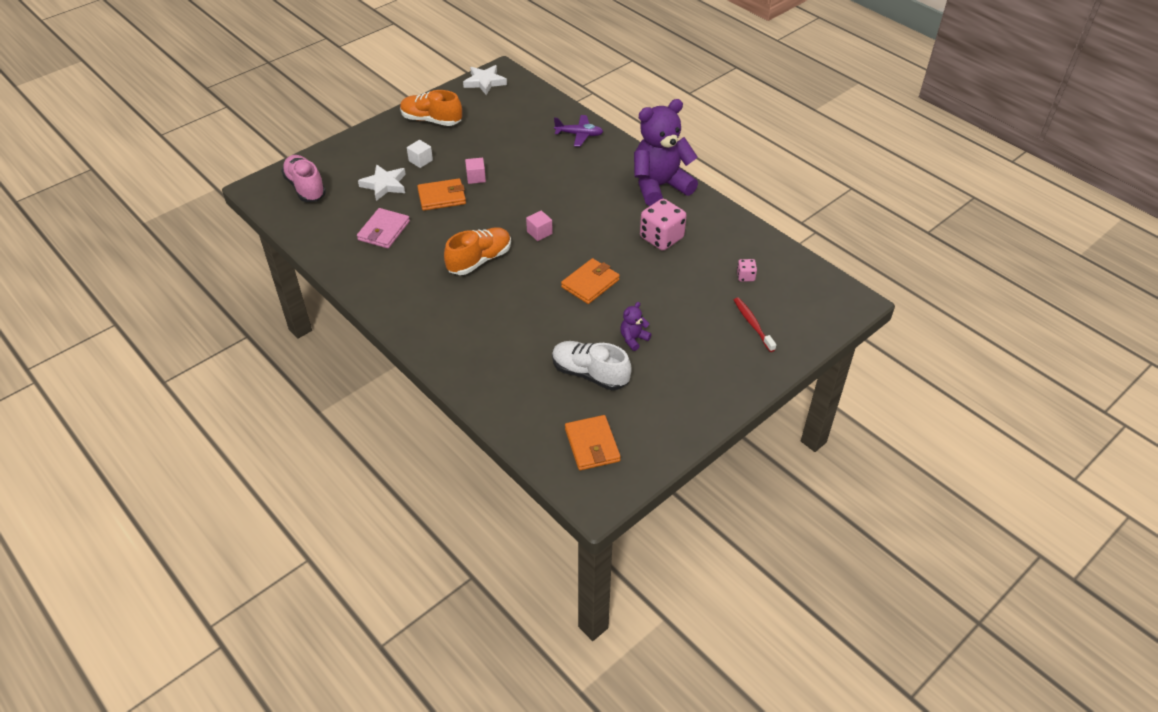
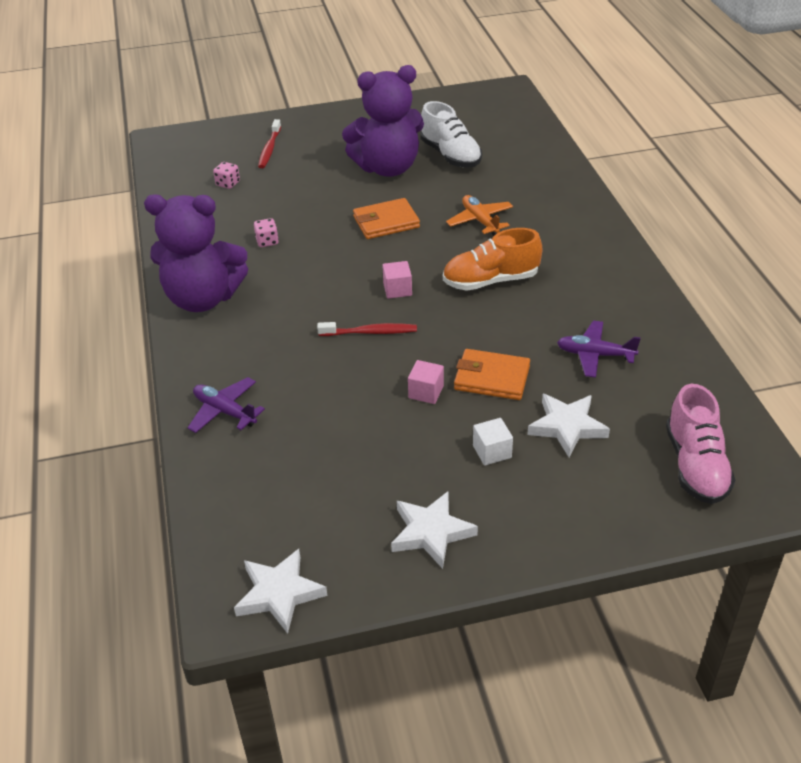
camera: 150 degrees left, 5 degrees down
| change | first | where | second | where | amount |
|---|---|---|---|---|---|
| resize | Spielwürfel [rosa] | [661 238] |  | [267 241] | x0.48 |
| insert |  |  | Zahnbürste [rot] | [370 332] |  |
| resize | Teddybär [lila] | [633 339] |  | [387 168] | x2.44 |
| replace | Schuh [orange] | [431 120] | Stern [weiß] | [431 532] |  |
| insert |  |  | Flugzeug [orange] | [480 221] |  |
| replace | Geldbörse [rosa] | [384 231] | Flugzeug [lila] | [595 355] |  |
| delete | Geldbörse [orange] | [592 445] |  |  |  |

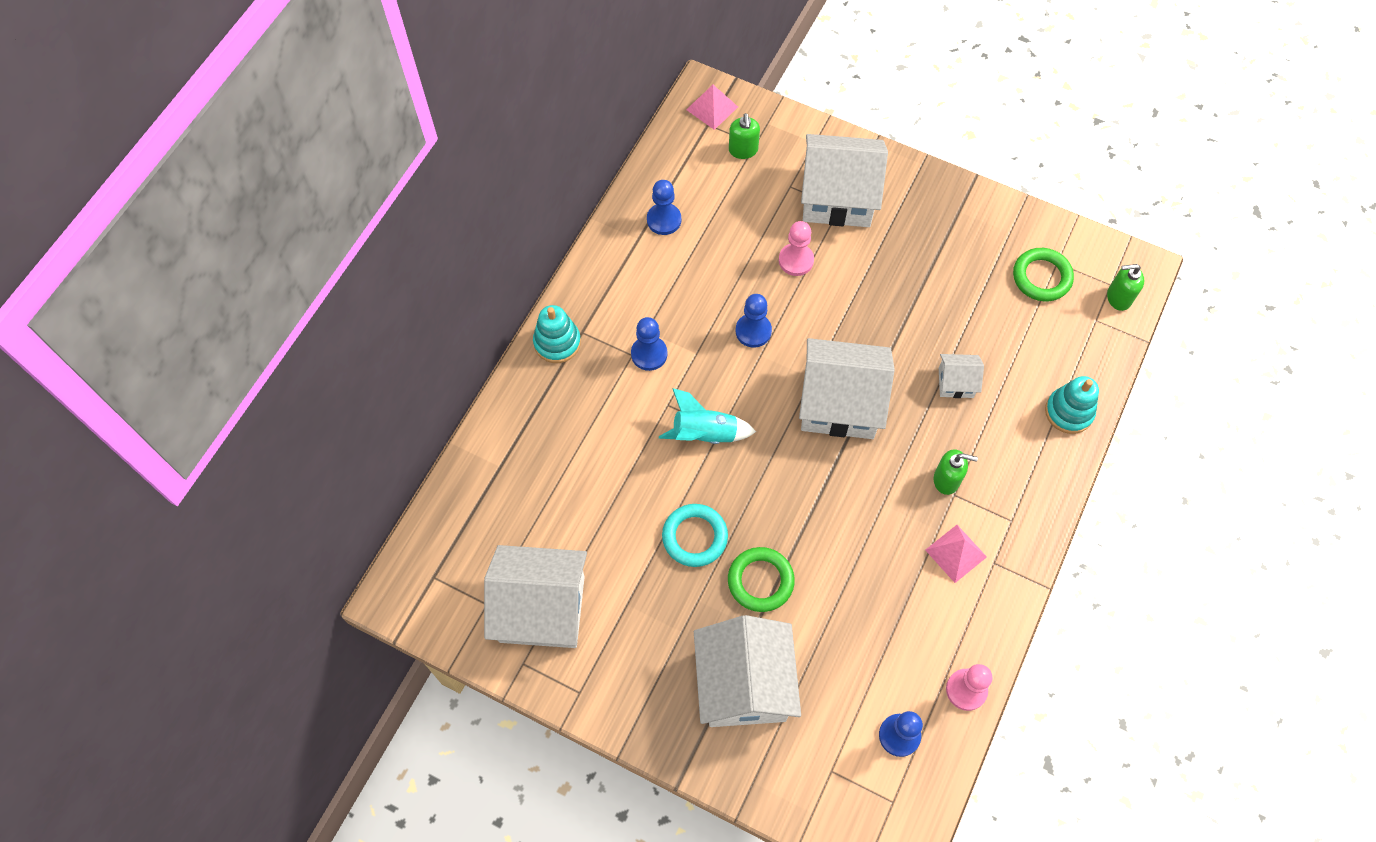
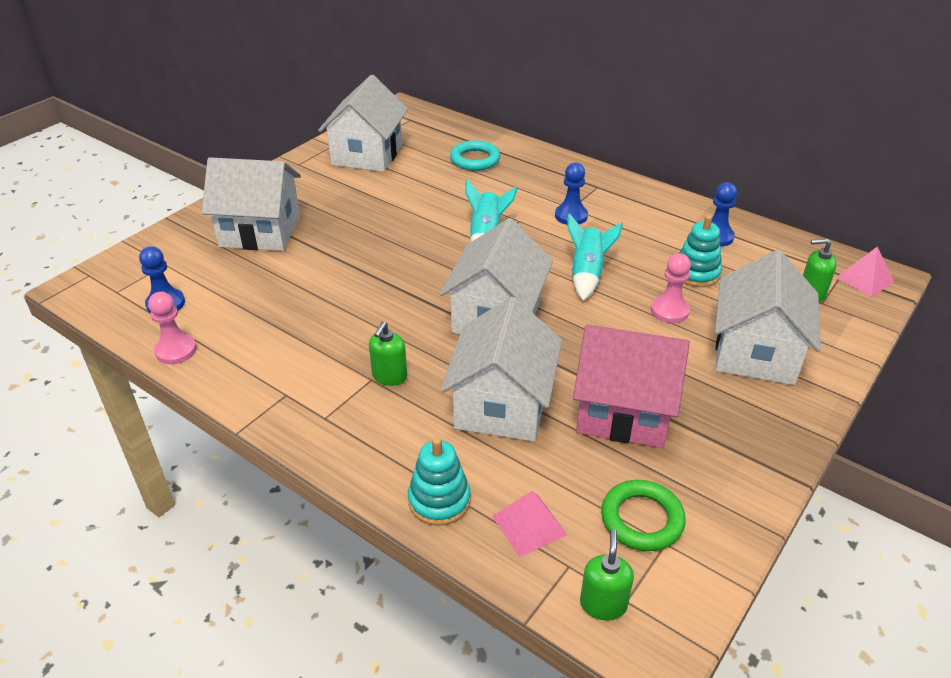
camera: 100 degrees right, 25 degrees down
| change | first | where | second | where | amount |
|---|---|---|---|---|---|
| resize | Haus [weiß] | [956 382] |  | [502 405] | x2.13 |
| move | Ring [türkis] | [695 537] |  | [475 160] |  |
| move | Pyramide [rosa] | [955 553] |  | [529 525] |  |
| replace | Bauer [blau] | [753 331] | Rakete [türkis] | [587 274] |  |
| insert |  |  | Haus [rosa] | [623 411] |  |
| move | Stapelspielzeug [türkis] | [557 342] |  | [696 273] |  |
| delete | Ring [grün] | [760 581] |  |  |  |

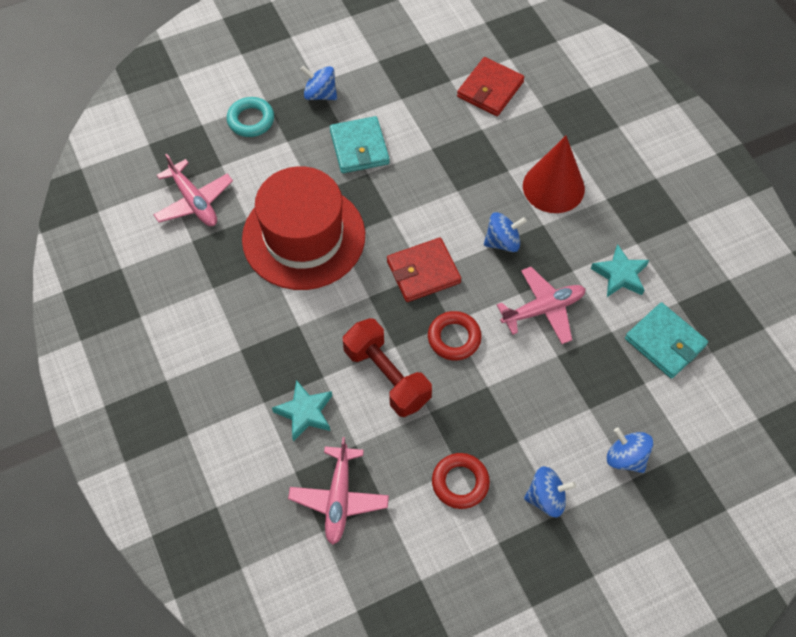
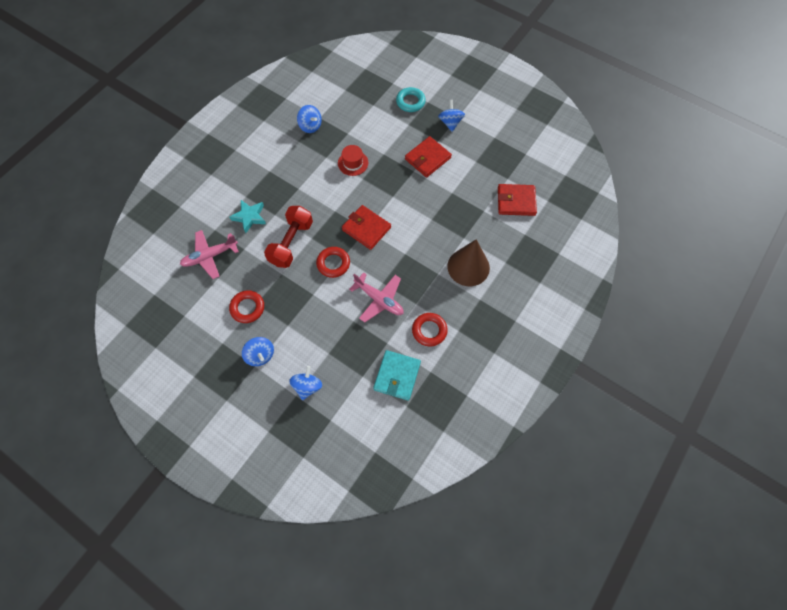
camera: 60 degrees right, 5 degrees up
| change | first | where | second | where | amount |
|---|---|---|---|---|---|
| move | Kreisel [blau] | [502 242] |  | [310 126] |  |
| resize | Hut [rot] | [303 237] |  | [353 163] | x0.41 |
| recolor | Geldbörse [türkis] | [359 147] | Geldbörse [rot] | [427 158] |  |
| replace | Stern [türkis] | [620 275] | Ring [rot] | [429 330] |  |
| recolor | Kegel [rot] | [553 187] | Kegel [braun] | [468 267] |  |
| delete | Flugzeug [rosa] | [194 201] |  |  |  |

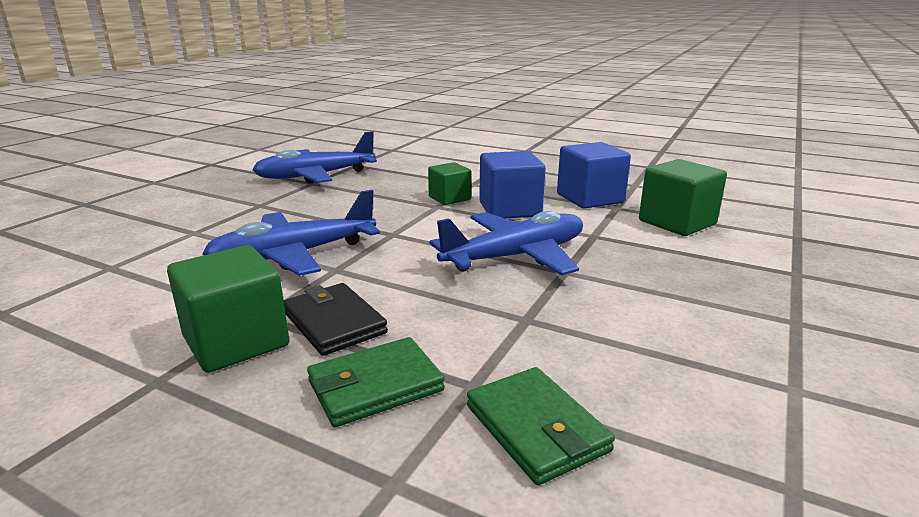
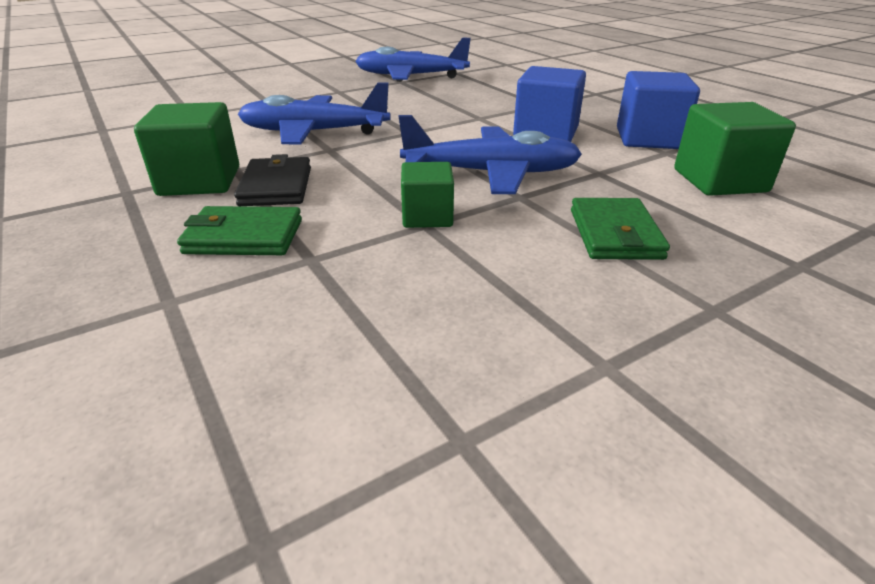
camera: 30 degrees right, 10 degrees up
| change | first | where | second | where | amount |
|---|---|---|---|---|---|
| move | Kubus [grün] | [449 198] |  | [427 216] |  |
| move | Geldbörse [grün] | [536 428] |  | [614 234] |  |

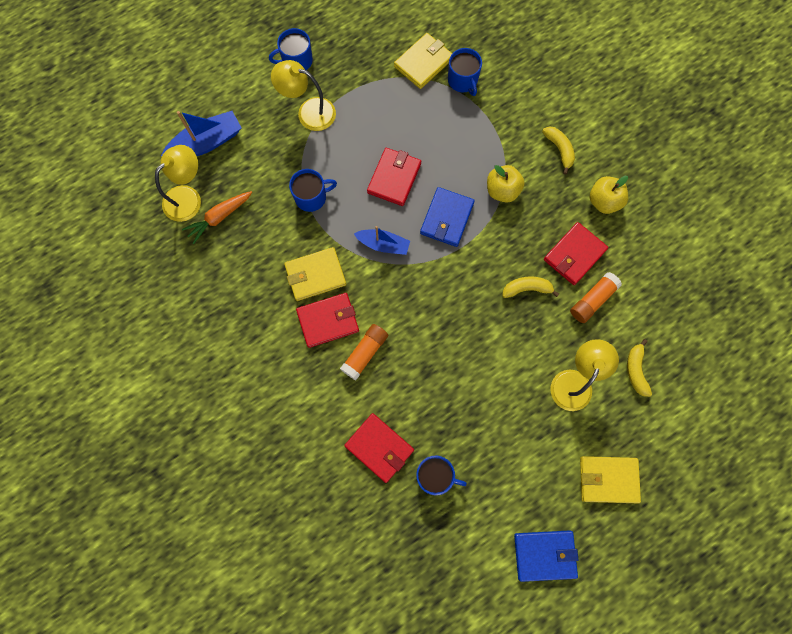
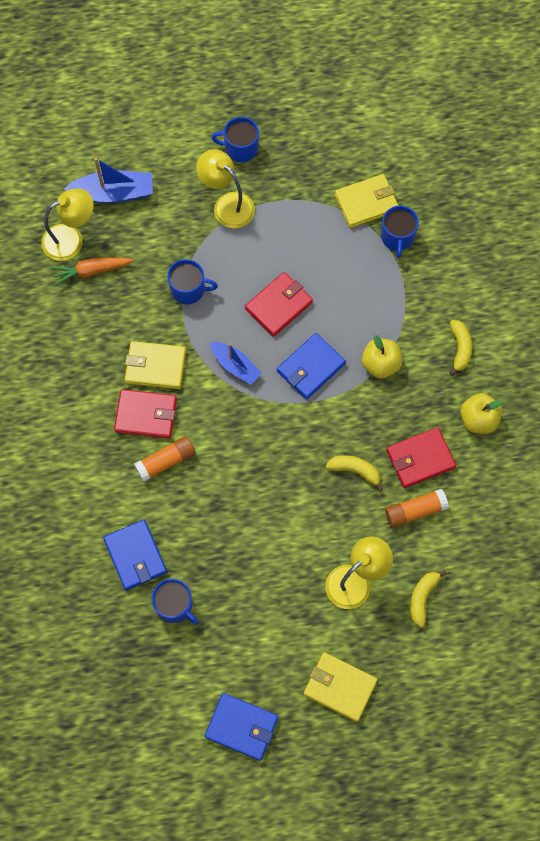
camera: 25 degrees right, 5 degrees down
| change | first | where | second | where | amount |
|---|---|---|---|---|---|
| recolor | Geldbörse [rot] | [379 448] | Geldbörse [blau] | [135 556] |  |

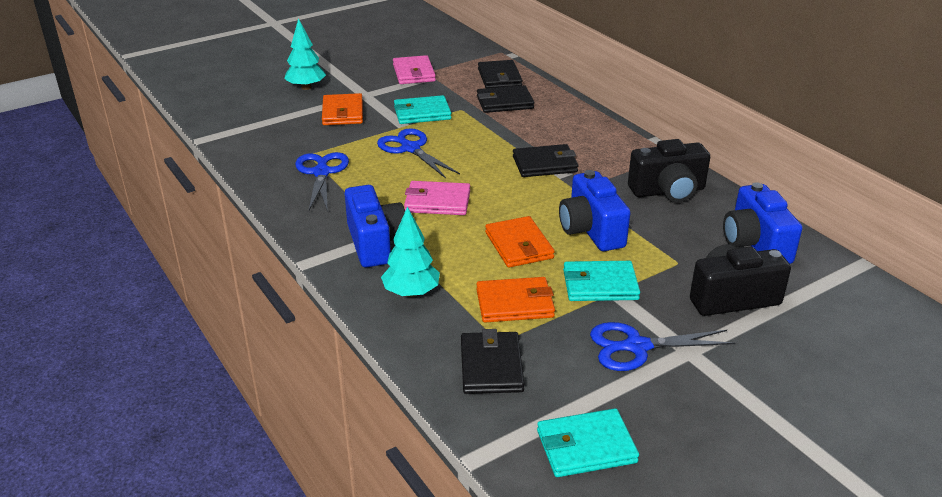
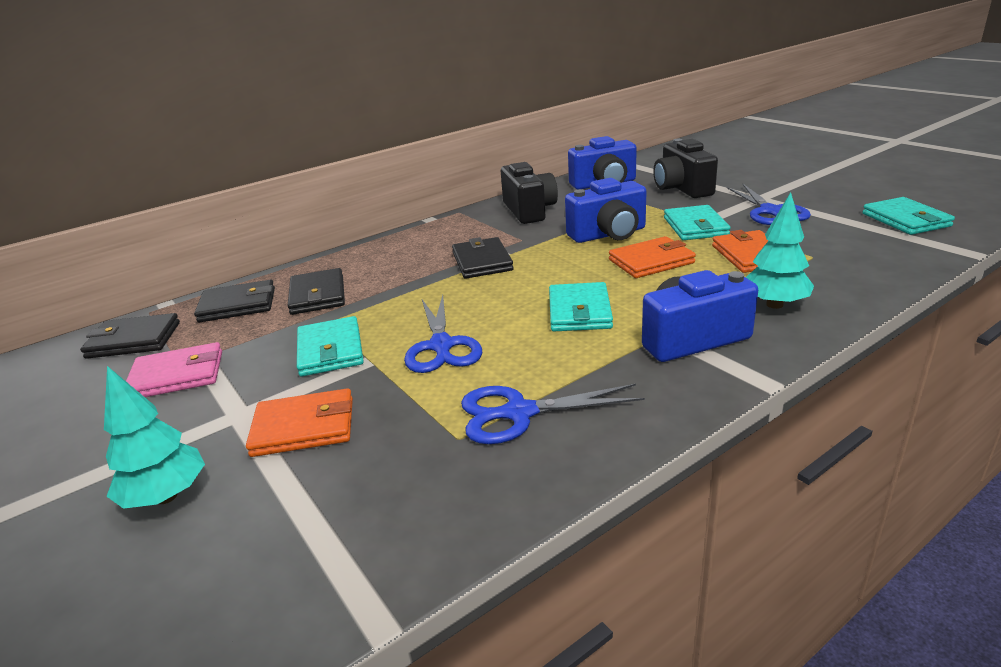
camera: 90 degrees left, 5 degrees down
| change | first | where | second | where | amount |
|---|---|---|---|---|---|
| move | Geldbörse [schwarz] | [491 366] |  | [133 340] |  |
| rotate | Schere [blau] | [410 148] |  | [441 346] | 60 degrees counterclockwise |
| recolor | Geldbörse [rosa] | [437 202] | Geldbörse [türkis] | [579 311] |  |

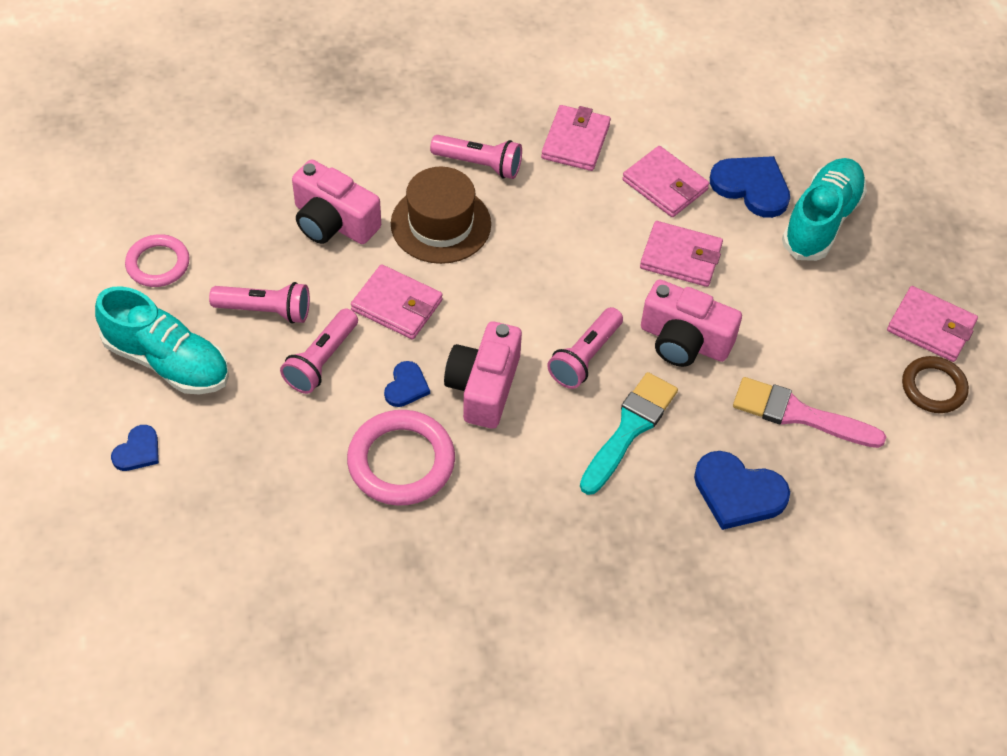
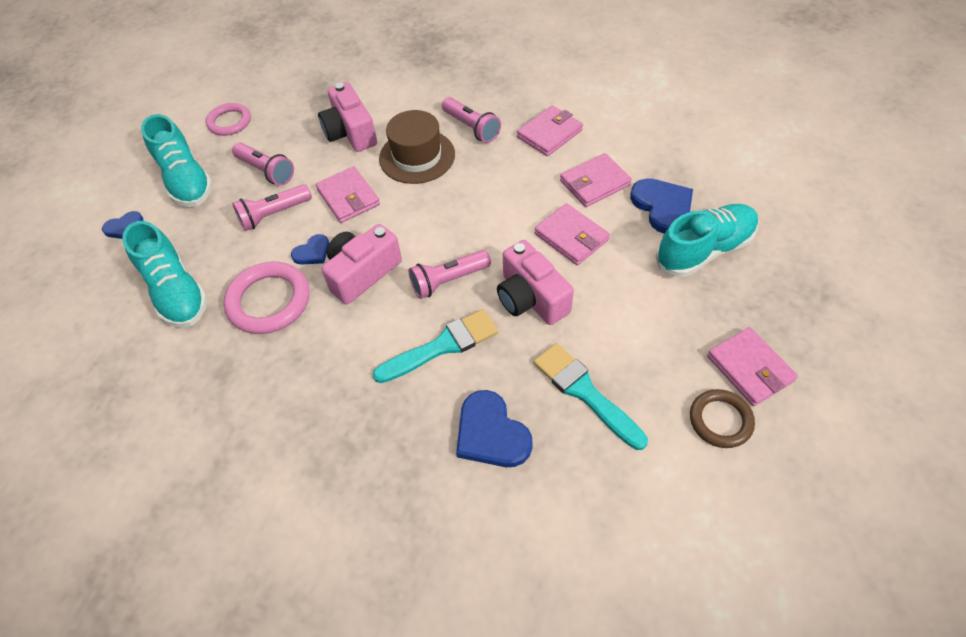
camera: 35 degrees right, 0 degrees up
| change | first | where | second | where | amount |
|---|---|---|---|---|---|
| insert |  |  | Schuh [türkis] | [176 291] |  |
| recolor | Pinsel [rosa] | [799 414] | Pinsel [türkis] | [585 392] |  |
| rotate | Geldbörse [rosa] | [665 185] |  | [595 183] | 75 degrees clockwise |

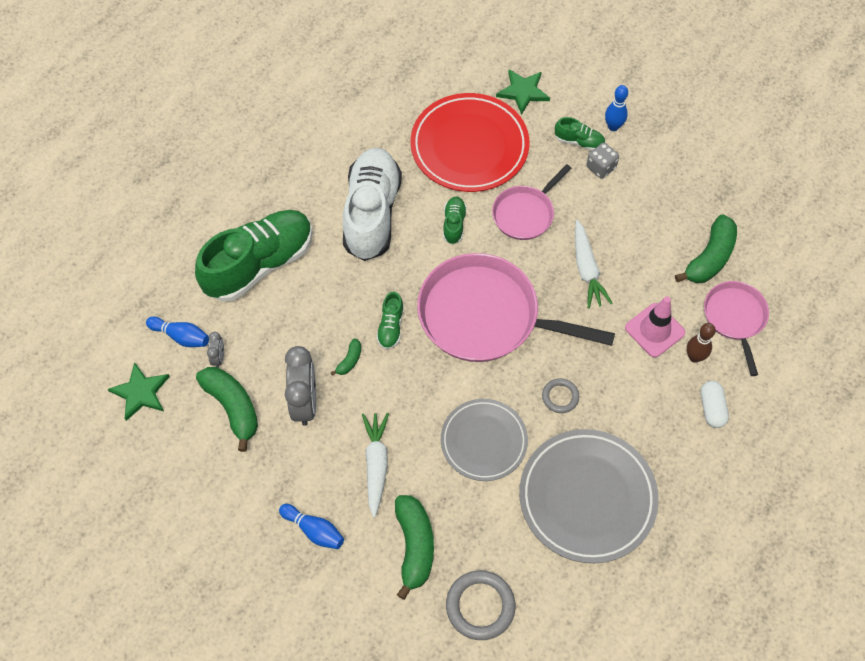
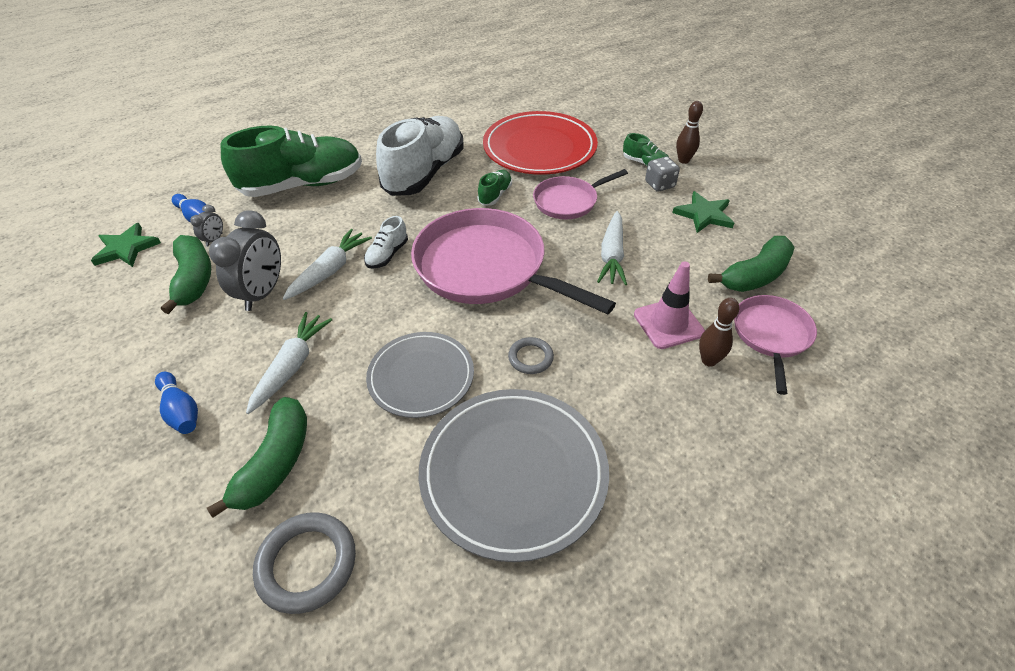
camera: 20 degrees right, 15 degrees down
| change | first | where | second | where | amount |
|---|---|---|---|---|---|
| replace | Banane [grün] | [349 360] | Karotte [weiß] | [330 271] |  |
| recolor | Schuh [grün] | [391 327] | Schuh [weiß] | [387 255] |  |
| move | Stern [grün] | [523 92] |  | [704 214] |  |
| recolor | Bowlingkegel [blau] | [613 126] | Bowlingkegel [braun] | [683 160] |  |
| delete | Kapsel [weiß] | [711 408] |  |  |  |

